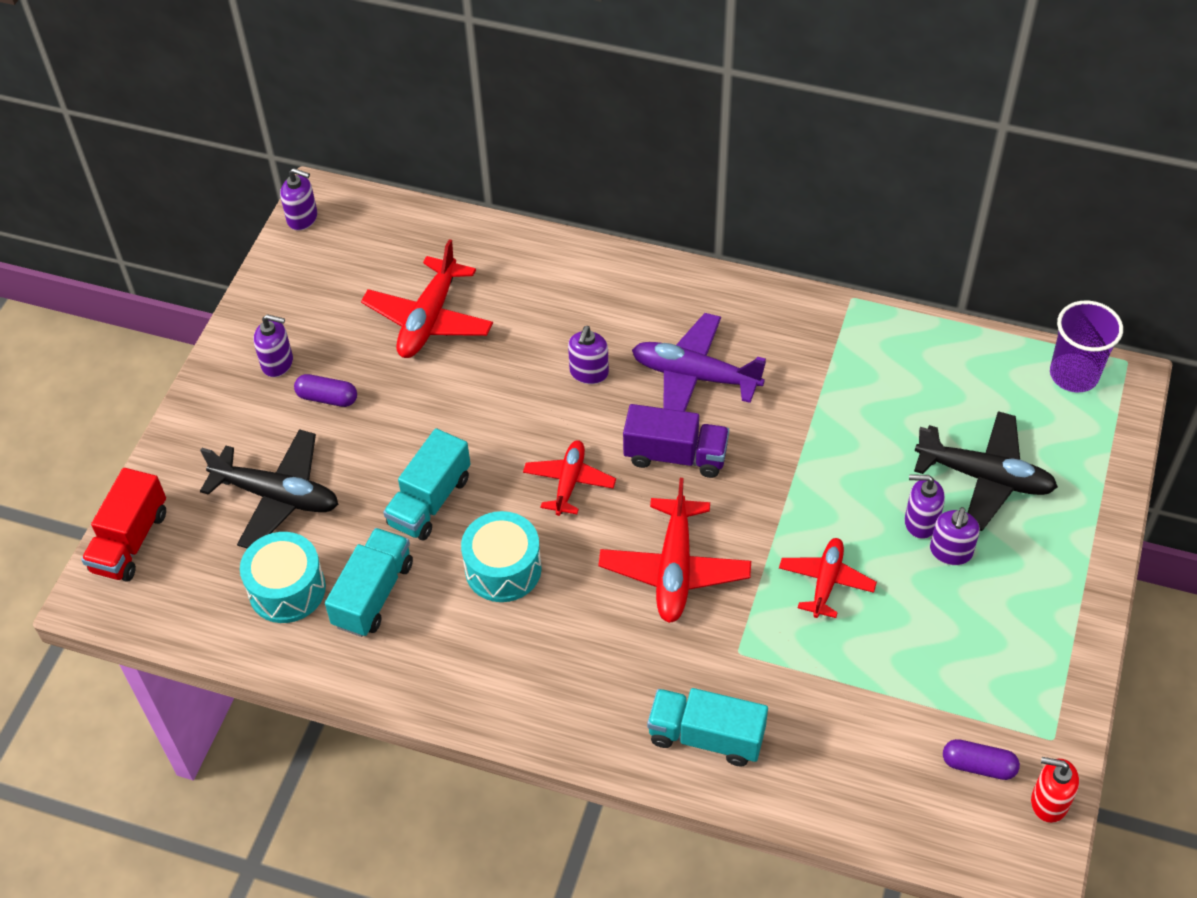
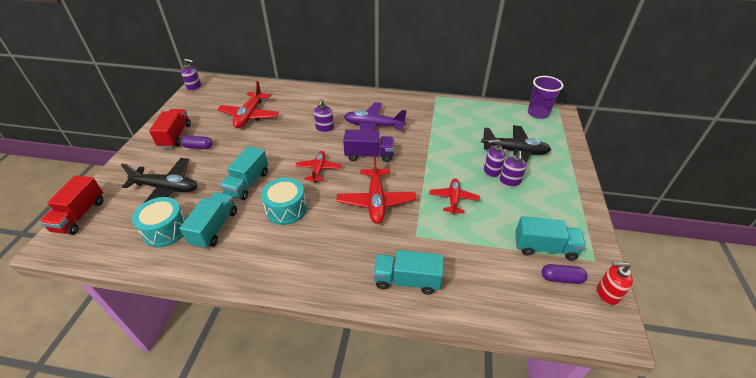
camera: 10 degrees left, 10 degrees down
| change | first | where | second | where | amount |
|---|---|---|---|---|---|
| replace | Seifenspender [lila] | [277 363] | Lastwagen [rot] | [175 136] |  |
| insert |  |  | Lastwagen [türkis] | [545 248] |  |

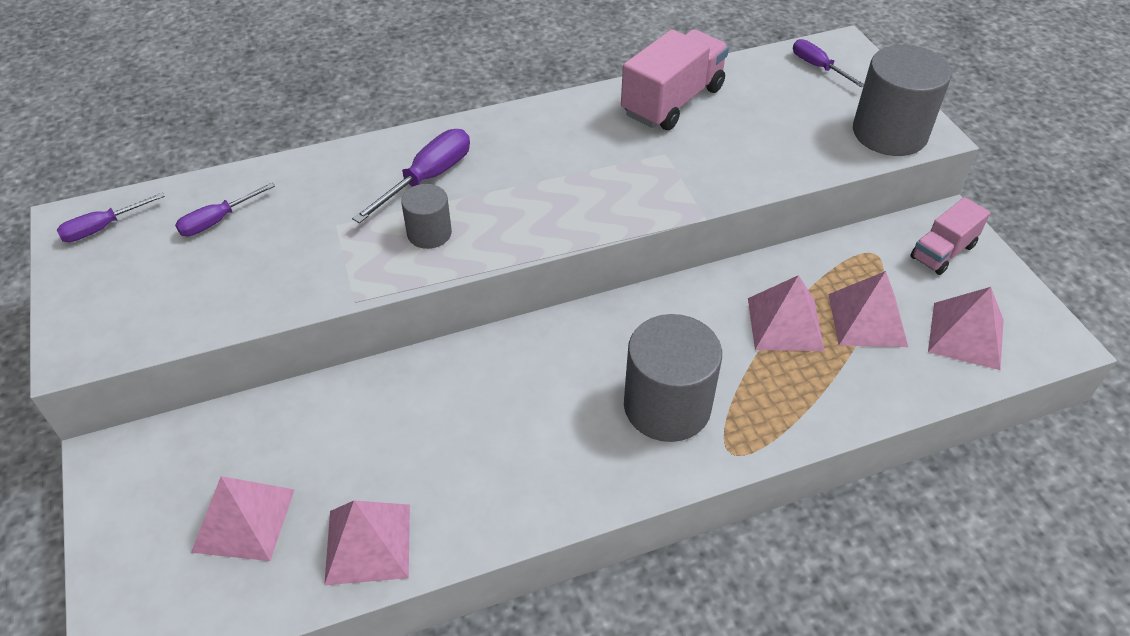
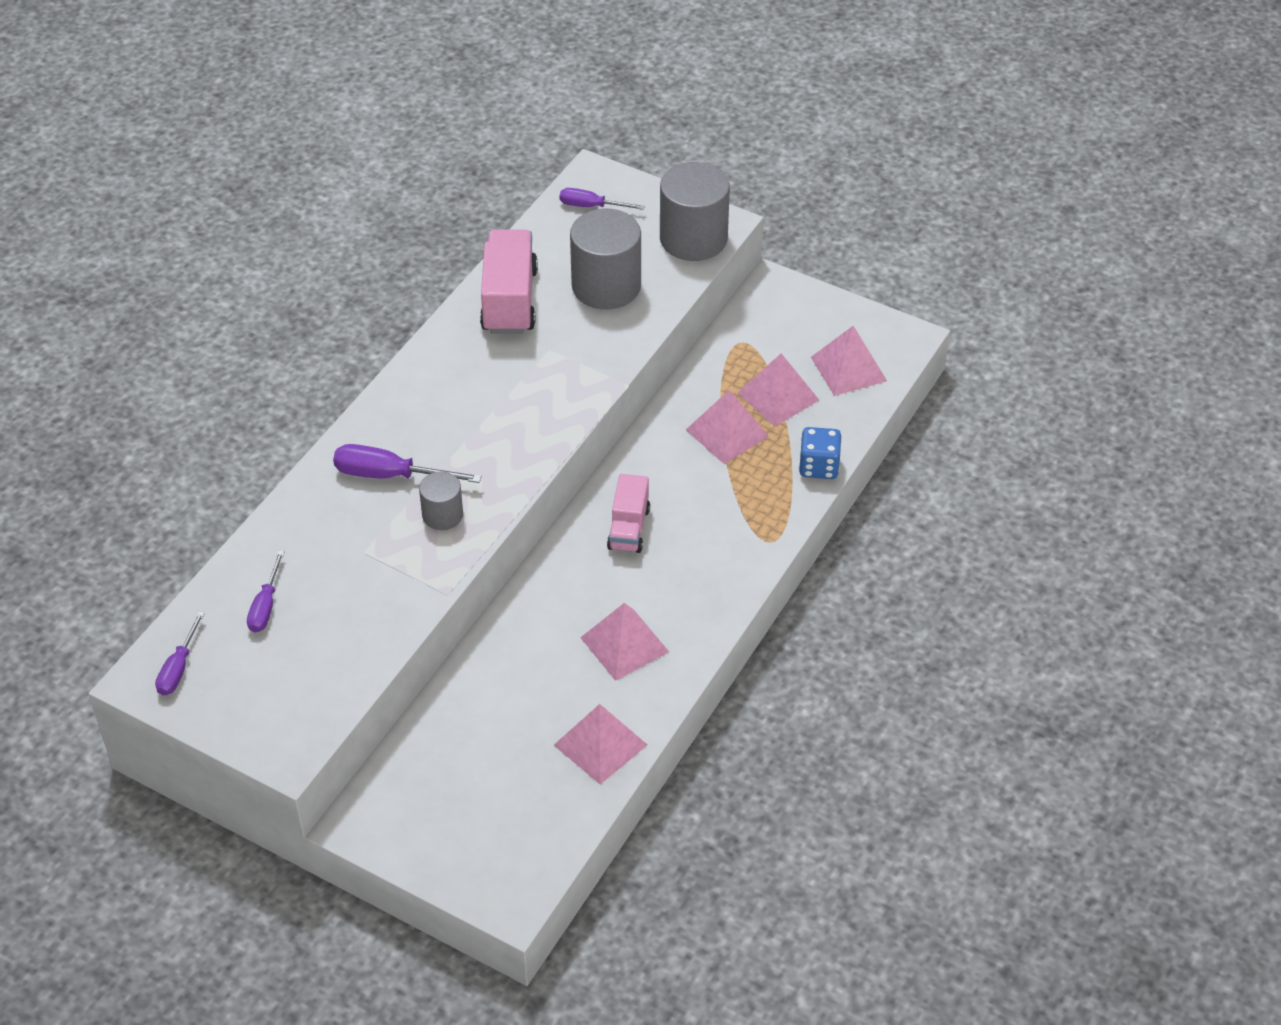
camera: 40 degrees left, 0 degrees up
| change | first | where | second | where | amount |
|---|---|---|---|---|---|
| rotate | Schraubenzieher [lila] | [427 178] |  | [390 475] | 75 degrees counterclockwise |
| move | Vollzylinder [grau] | [667 406] |  | [606 286] |  |
| move | Pyramide [rosa] | [243 520] |  | [624 644] |  |
| move | Lastwagen [rosa] | [942 252] |  | [628 528] |  |
| insert |  |  | Spielwürfel [blau] | [818 466] |  |

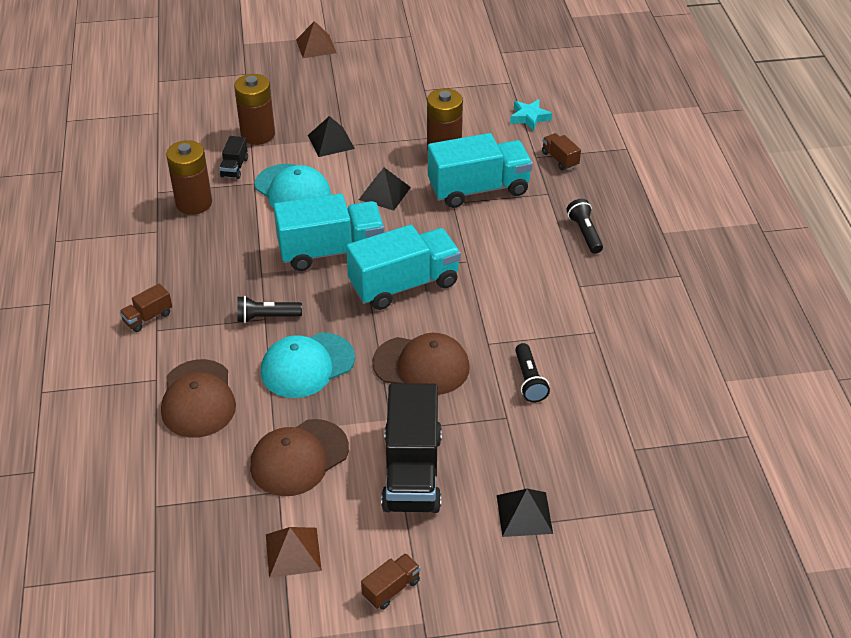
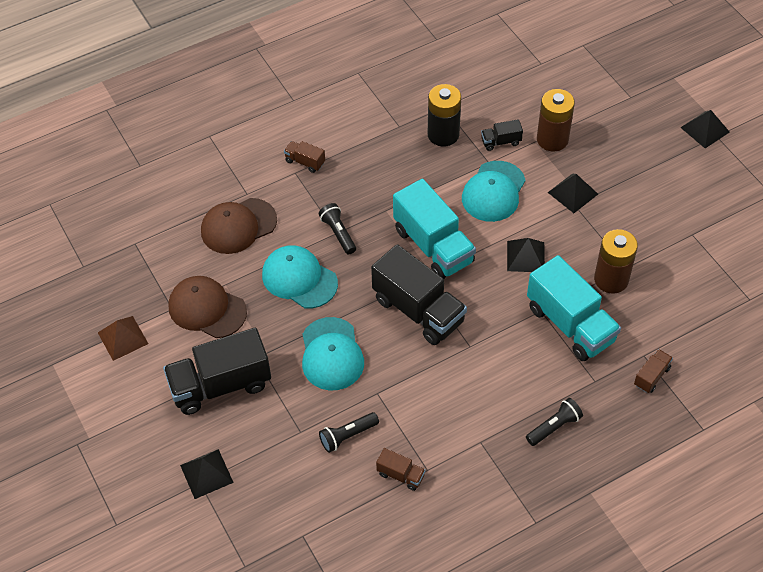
camera: 70 degrees right, 10 degrees up
| change | first | where | second | where | amount |
|---|---|---|---|---|---|
| recolor | Kappe [braun] | [421 365] | Kappe [türkis] | [331 354] |  |
| recolor | Lastwagen [türkis] | [404 284] | Lastwagen [schwarz] | [418 310] |  |
| move | Lastwagen [braun] | [391 589] |  | [400 475] |  |
| recolor | Batterie [braun] | [194 203] | Batterie [schwarz] | [443 134] |  |
| recolor | Pyramide [braun] | [316 46] | Pyramide [schwarz] | [705 129] |  |
| delete | Stern [türkis] | [529 117] |  |  |  |

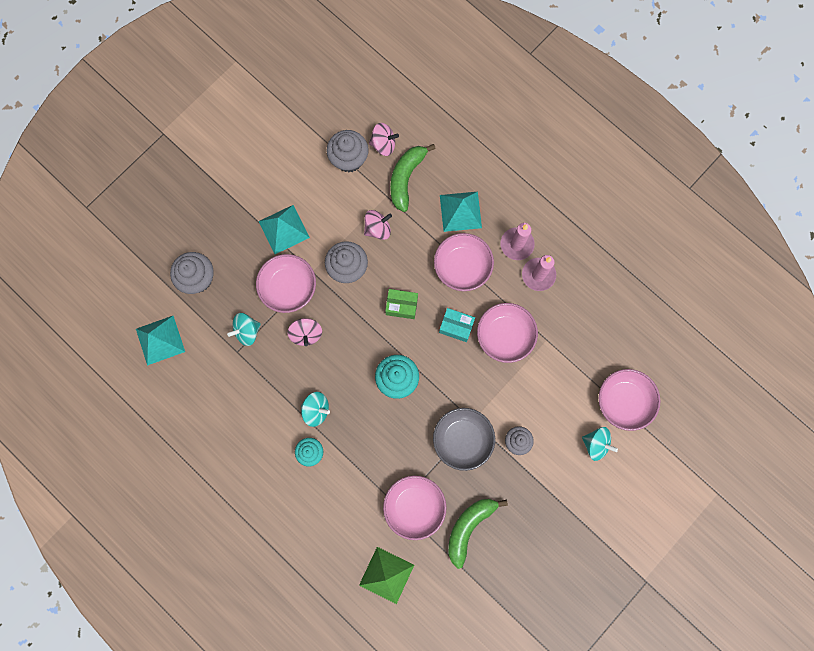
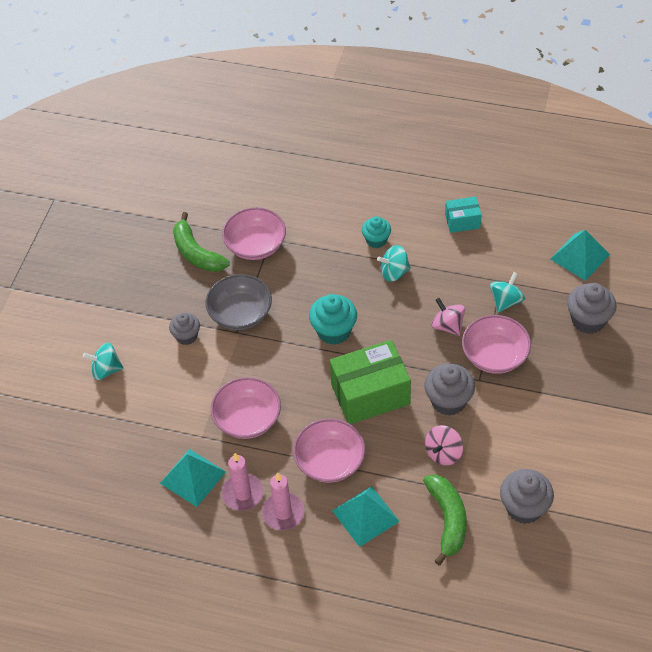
camera: 155 degrees right, 25 degrees down
| change | first | where | second | where | amount |
|---|---|---|---|---|---|
| move | Pyramide [türkis] | [284 229] |  | [193 477] |  |
| rotate | Banane [grün] | [469 527] |  | [196 253] | 135 degrees clockwise |
| resize | Schachtel [grün] | [401 306] |  | [370 394] | x1.94 |
| move | Schachtel [türkis] | [456 327] |  | [462 221] |  |
| delete | Pyramide [grün] | [386 575] |  |  |  |
| delete | Kreisel [rosa] | [383 144] |  |  |  |
| delete | Schüssel [rosa] | [624 401] |  |  |  |

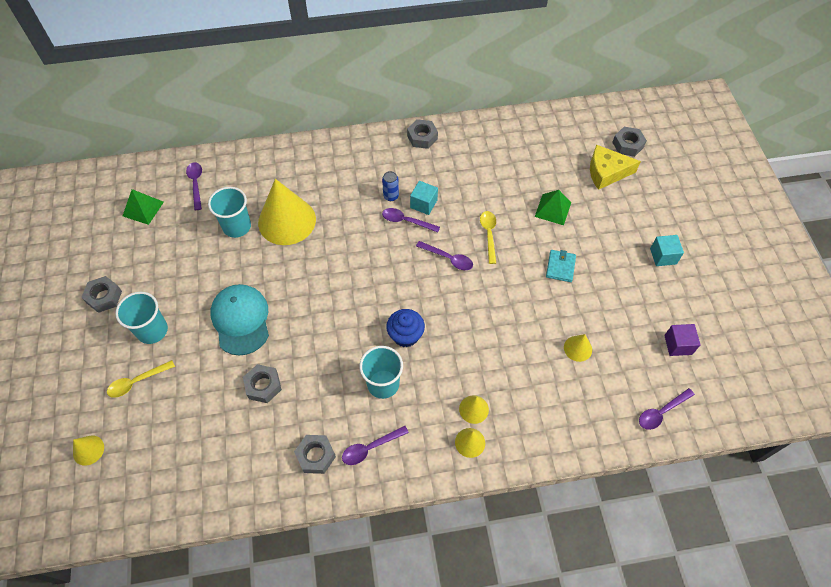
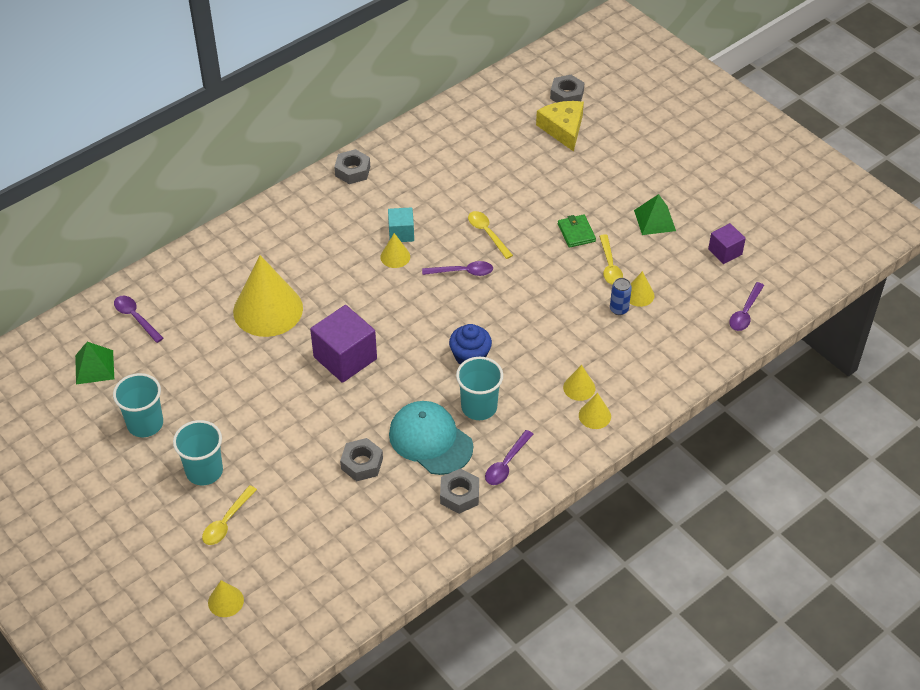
camera: 30 degrees left, 10 degrees down
| change | first | where | second | where | amount |
|---|---|---|---|---|---|
| move | Becher [türkis] | [237 226] |  | [145 424] |  |
| insert |  |  | Kubus [lila] | [345 358] |  |
| replace | Löffel [lila] | [406 221] | Kegel [gelb] | [395 256] |  |
| move | Kappe [türkis] | [241 320] |  | [430 440] |  |
| rotate | Käse [gelb] | [606 172] |  | [563 129] | 105 degrees clockwise |
| recolor | Geldbörse [türkis] | [560 267] | Geldbörse [grün] | [576 232] |  |
| insert |  |  | Löffel [gelb] | [610 266] |  |
| move | Dose [blau] | [391 196] |  | [619 309] |  |
| move | Pyramide [grün] | [553 209] |  | [654 220] |  |
| delete | Sechskantmutter [grau] | [104 297] |  |  |  |
| delete | Kubus [türkis] | [663 256] |  |  |  |

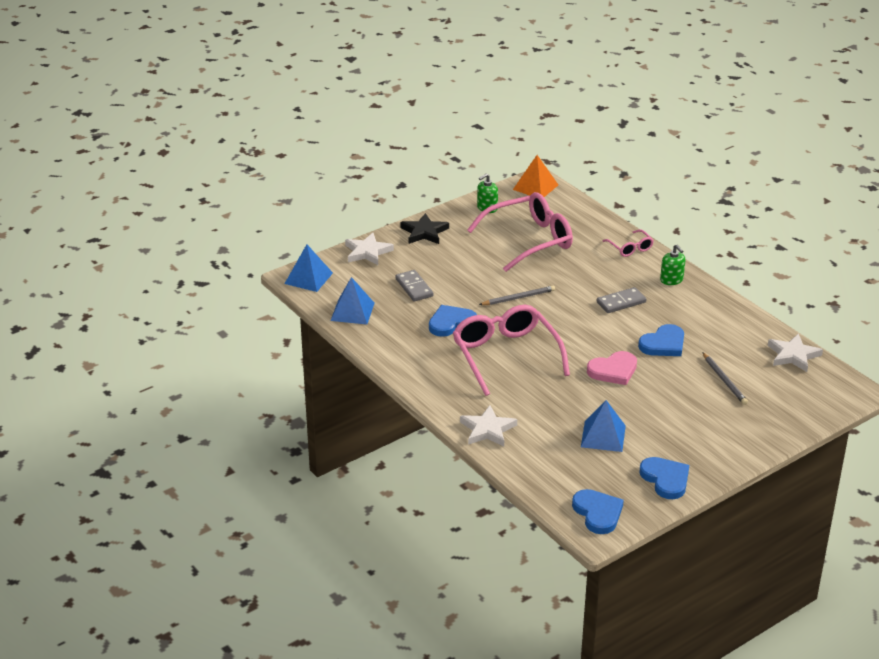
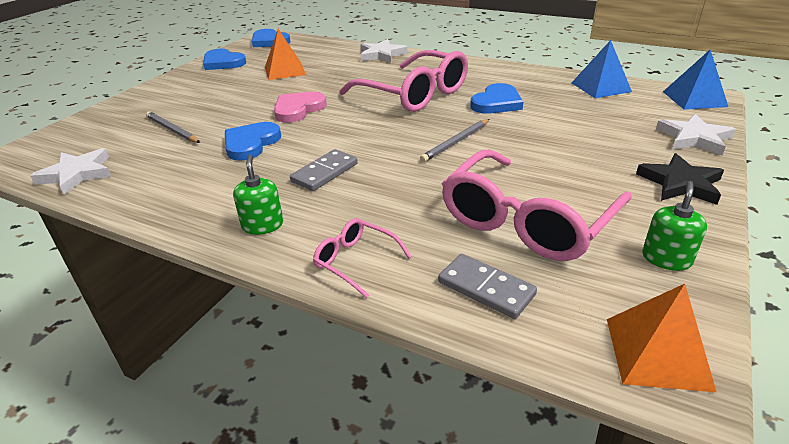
camera: 155 degrees right, 0 degrees up
| change | first | where | second | where | amount |
|---|---|---|---|---|---|
| rotate | Seifenspender [grün] | [671 280] |  | [262 225] | 45 degrees clockwise |
| recolor | Pyramide [blau] | [603 436] | Pyramide [orange] | [285 71] |  |
| move | Dominostein [grau] | [414 287] |  | [486 288] |  |

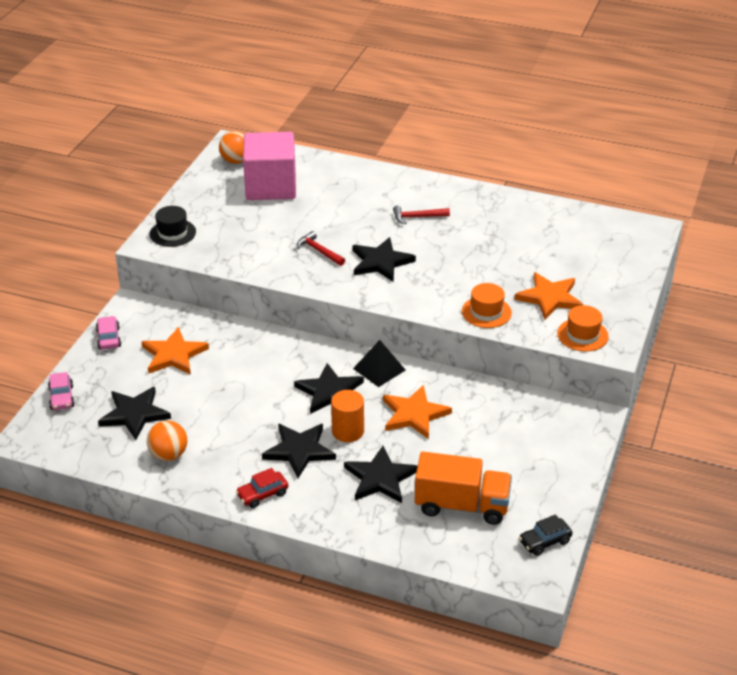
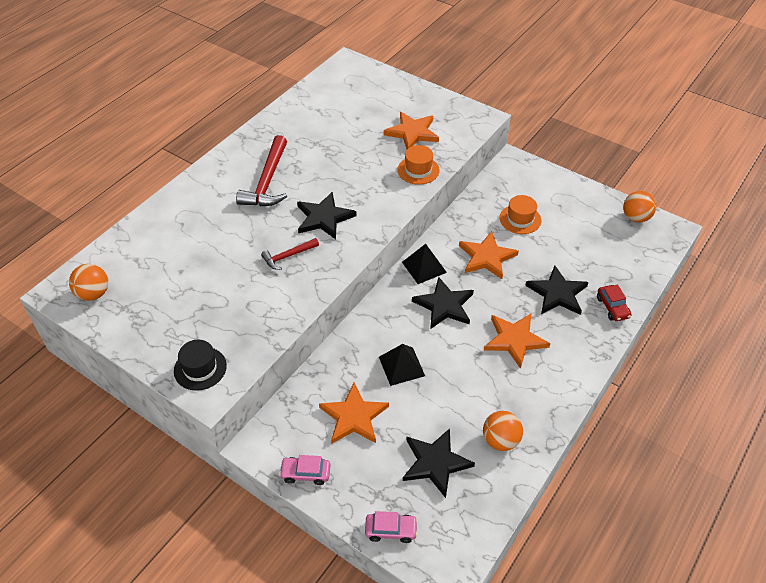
camera: 75 degrees left, 10 degrees up
| change | first | where | second | where | amount |
|---|---|---|---|---|---|
| resize | Hammer [rot] | [417 217] |  | [267 181] | x1.85 |
| insert |  |  | Pyramide [schwarz] | [401 366] |  |
| recolor | Stern [schwarz] | [299 451] | Stern [orange] | [514 340] |  |
| move | Hut [orange] | [582 335] |  | [520 219] |  |
| move | Auto [rot] | [262 494] |  | [612 307] |  |
| replace | Auto [schwarz] | [544 541] | Ball [orange] | [635 217] |  |
| delete | Kubus [rosa] | [271 186] |  |  |  |
| delete | Vollzylinder [orange] | [348 431] |  |  |  |
| delete | Lastwagen [orange] | [462 505] |  |  |  |

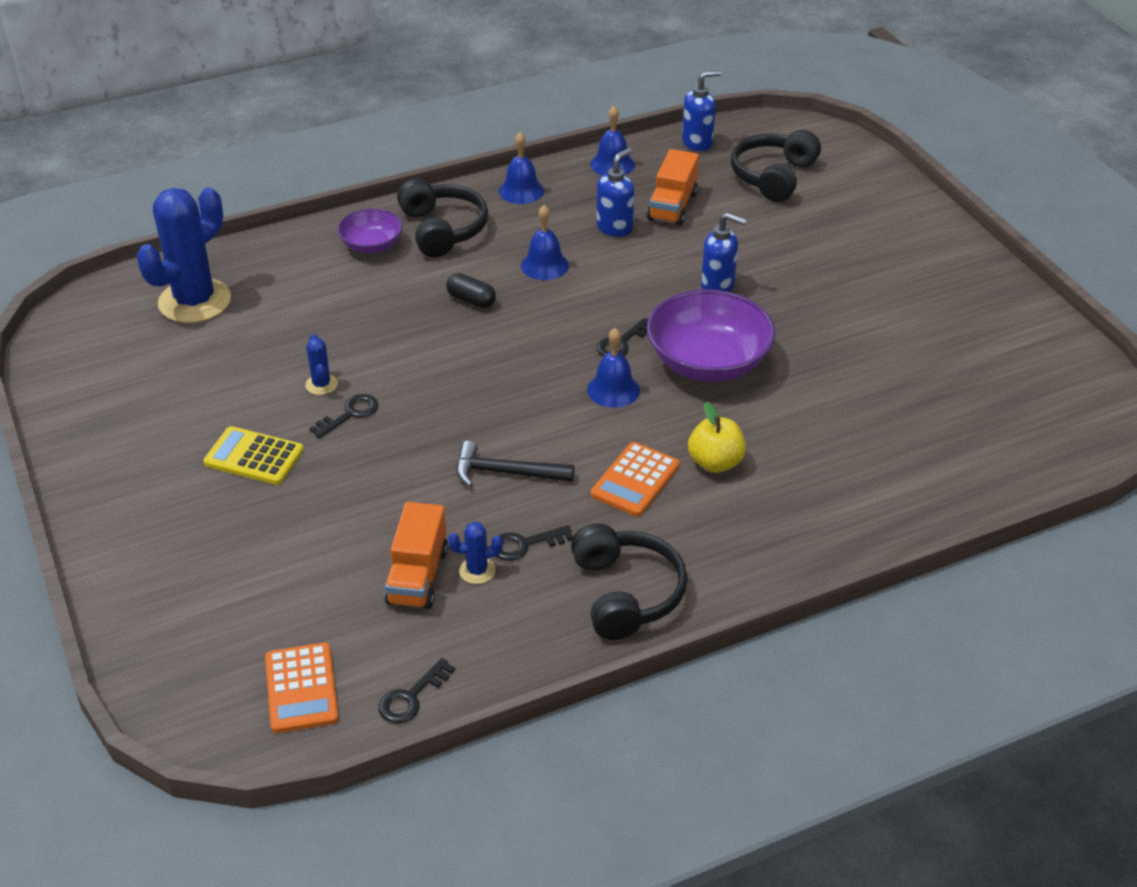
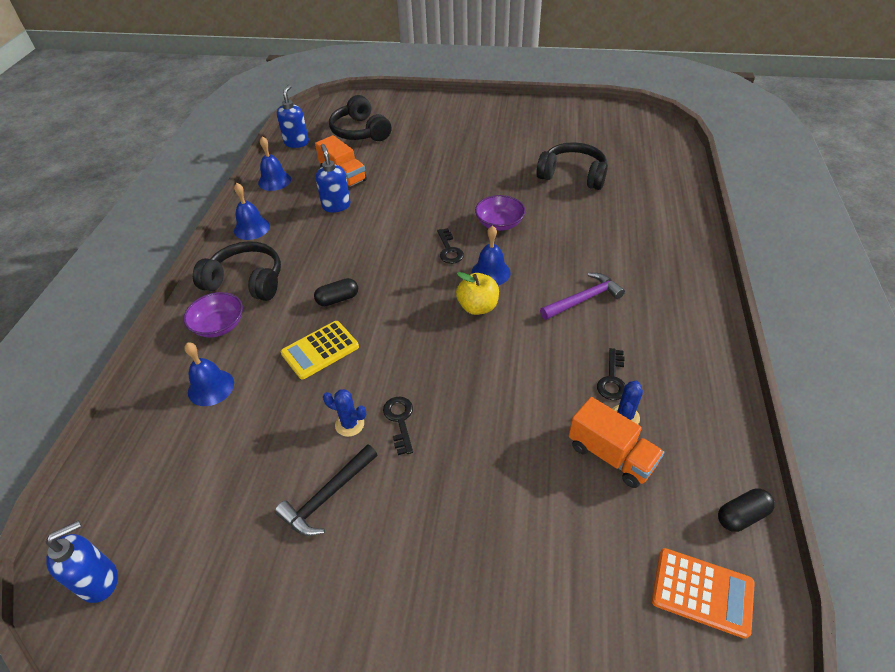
camera: 55 degrees left, 5 degrees up
| change | first | where | second | where | amount |
|---|---|---|---|---|---|
| move | Seifenspender [blau] | [718 286] |  | [100 581] |  |
| move | Glocke [blau] | [544 265] |  | [211 387] |  |
| move | Hammer [schwarz] | [505 472] |  | [327 496] |  |
| move | Taschenrechner [gelb] | [254 457] |  | [320 350] |  |
| move | Apfel [gelb] | [715 463] |  | [477 307] |  |
| resize | Schüssel [lila] | [708 362] |  | [499 223] | x0.56 |
| move | Kopfhörer [schwarz] | [626 593] |  | [572 175] |  |
| replace | Taschenrechner [orange] | [635 480] | Hammer [lila] | [584 299] |  |
| replace | Schlüssel [schwarz] | [411 697] | Kapsel [schwarz] | [741 516] |  |
| delete | Kaktus [blau] | [194 301] |  |  |  |

